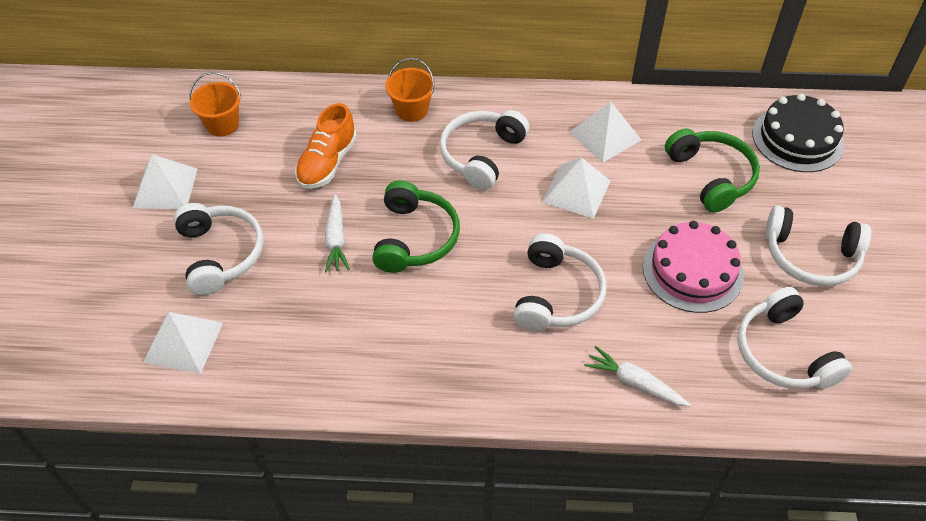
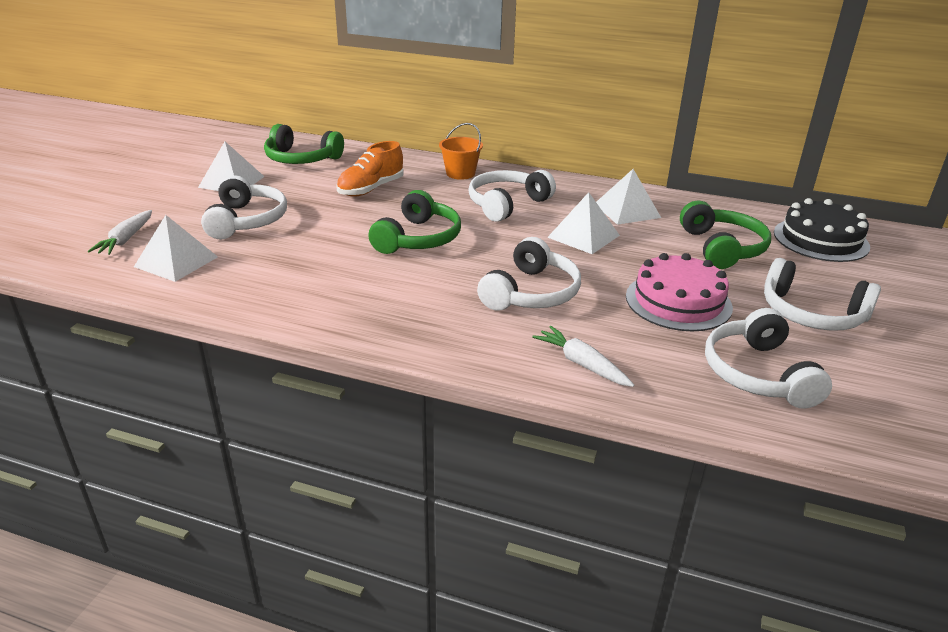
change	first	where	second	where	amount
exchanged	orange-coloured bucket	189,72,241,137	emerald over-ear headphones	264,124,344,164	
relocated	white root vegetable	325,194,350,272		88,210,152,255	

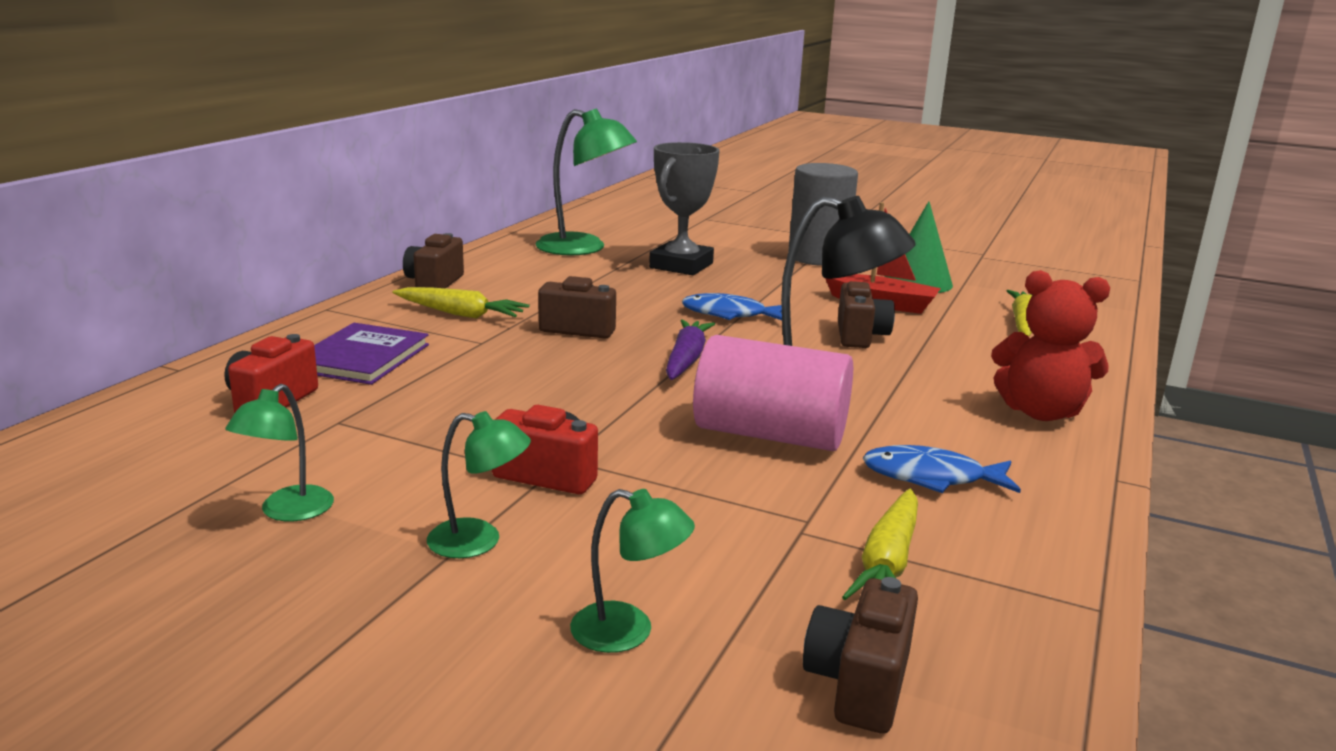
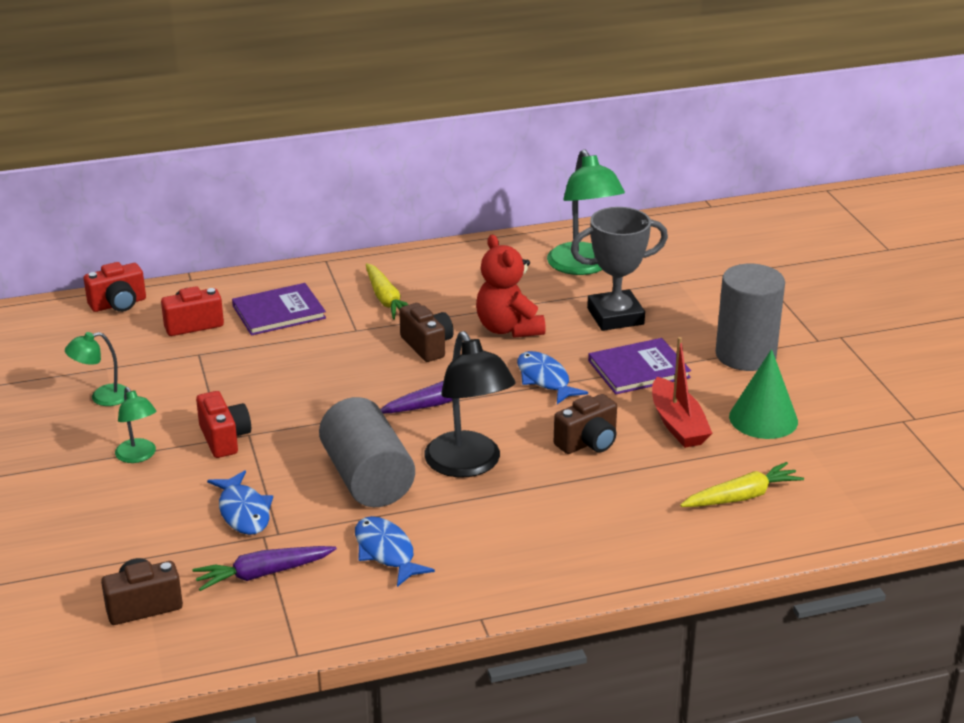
change	first	where	second	where	amount
missing	dark brown camera	403,233,464,288			
missing	emerald reading lamp	570,489,695,653			
colour	rose-pink solid cylinder	693,335,853,451	grey solid cylinder	319,397,415,507	
colour	yellow root vegetable	842,489,918,600	royal purple root vegetable	193,546,337,591	
relocated	crimson teddy	991,270,1110,421		476,235,546,338	
appeared			crimson camera	84,262,146,312	
appeared			royal blue fish	207,470,273,535	
appeared			royal purple hardcover	588,338,691,394	

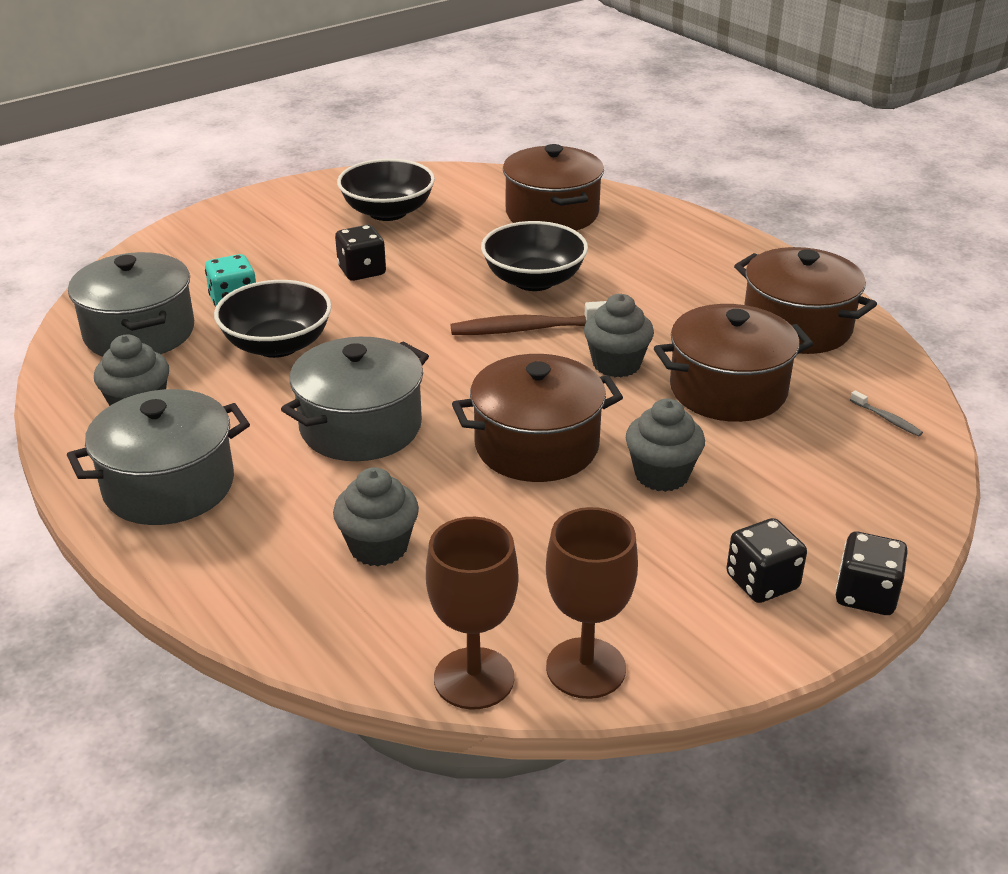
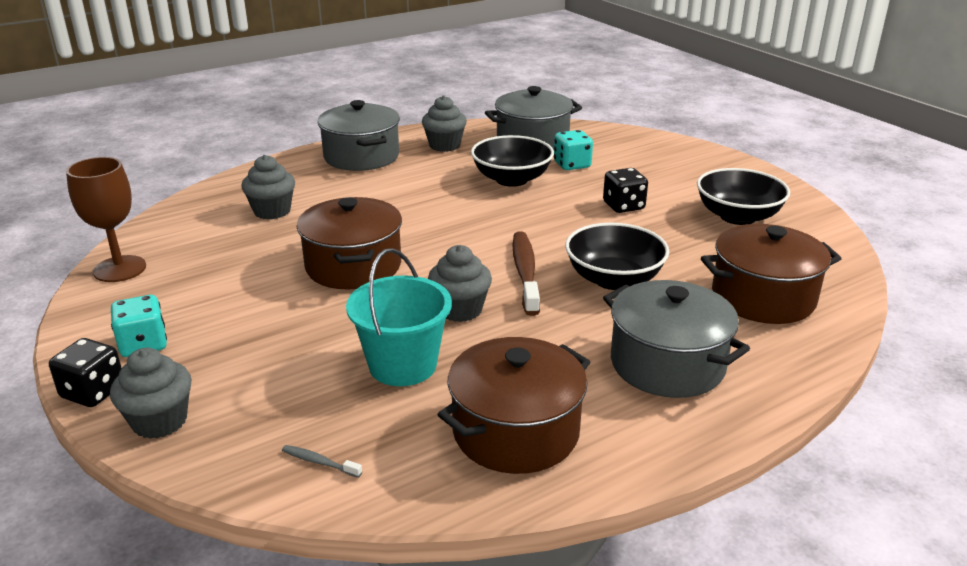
change	first	where	second	where	amount
relocated	grey stockpot	281,337,429,461		603,280,750,398	
missing	dark brown goblet	426,517,518,710			
relocated	grey muffin	626,399,705,492		110,348,192,439	
exchanged	dark brown stockpot	654,304,814,422	aqua bucket	346,248,452,386	
colour	black die	726,518,807,603	aqua die	111,295,167,357	
spun	grey tooth brush	850,390,923,437		282,445,362,478	60 degrees clockwise

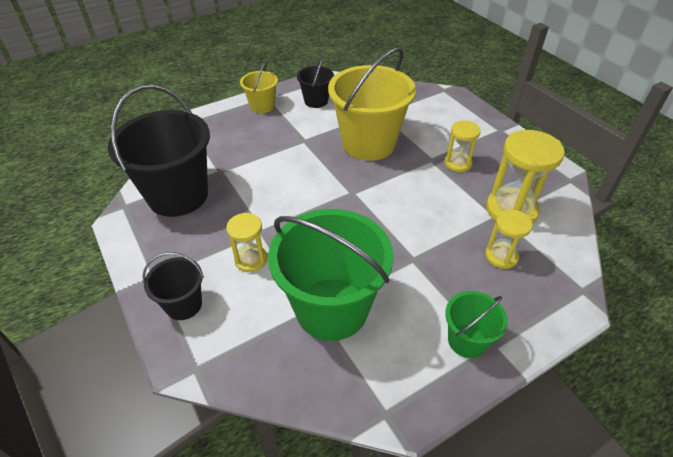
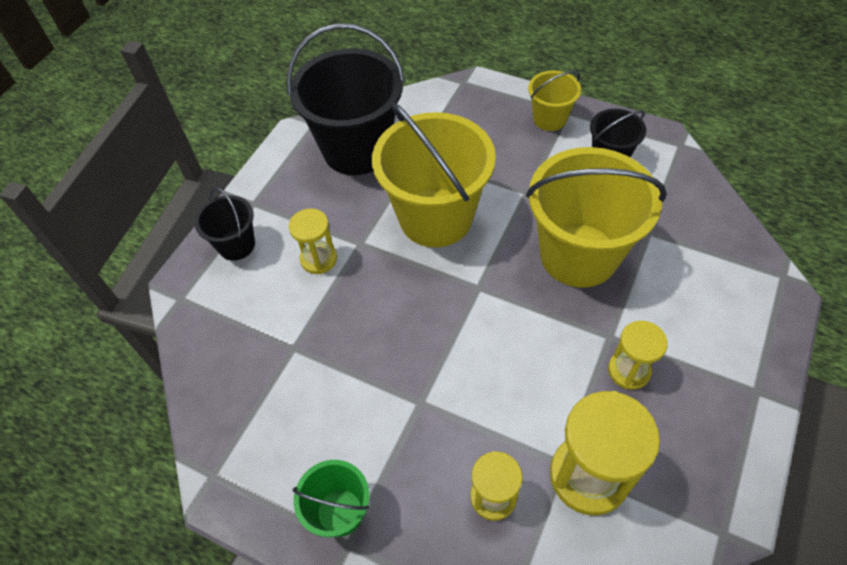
change	first	where	second	where	amount
missing	emerald bucket	268,209,394,341			
appeared			yellow bucket	372,103,496,247	

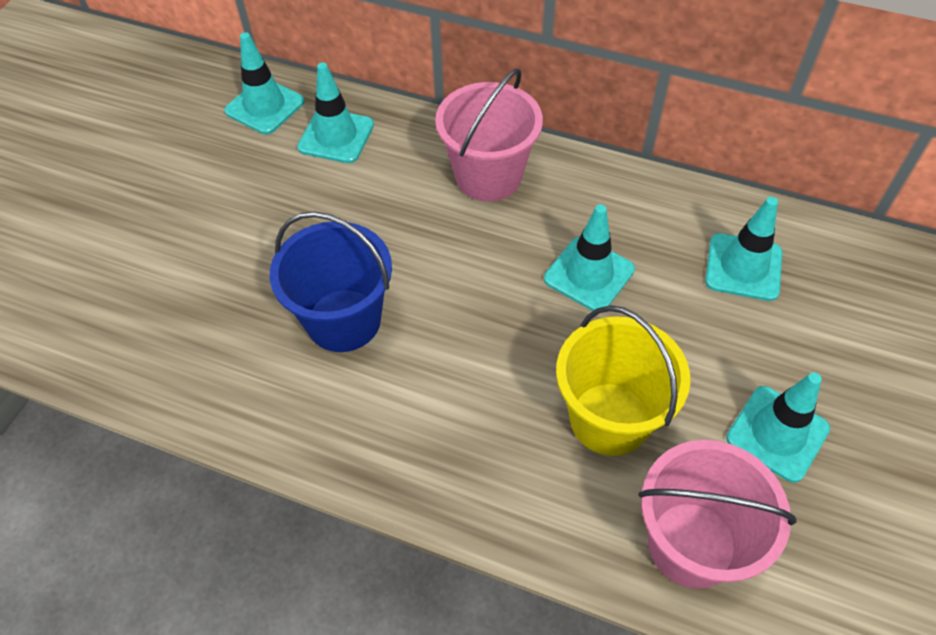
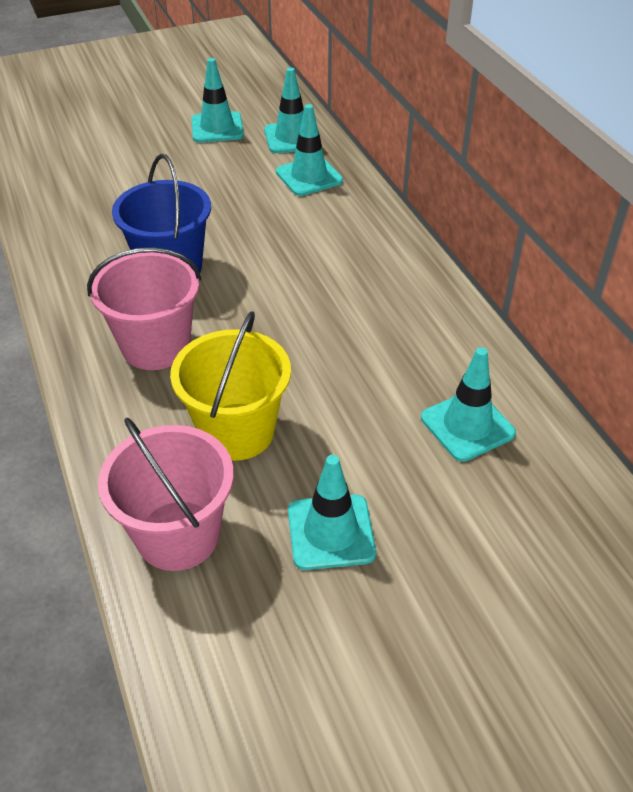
change	first	where	second	where	amount
relocated	rose-pink bucket	435,69,543,202		87,247,201,370	
relocated	aqua road cone	544,204,635,311		191,58,244,142	

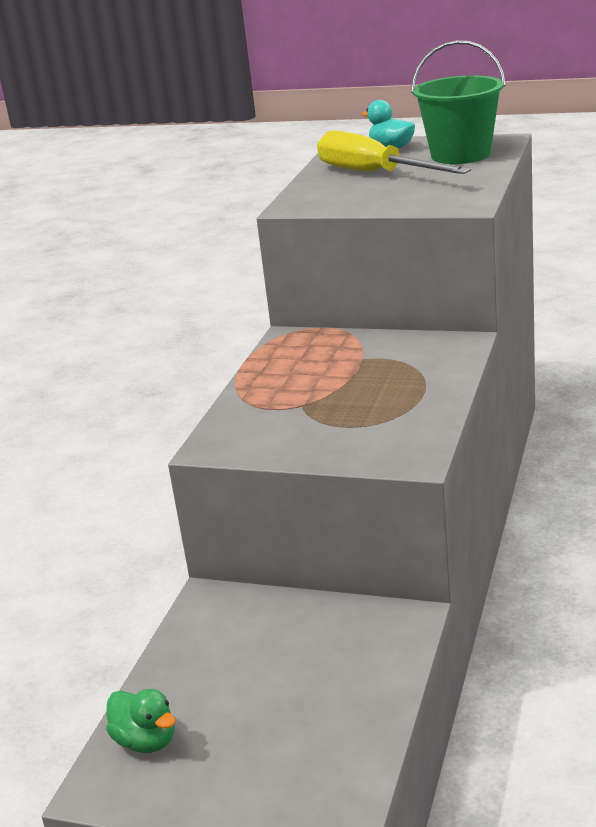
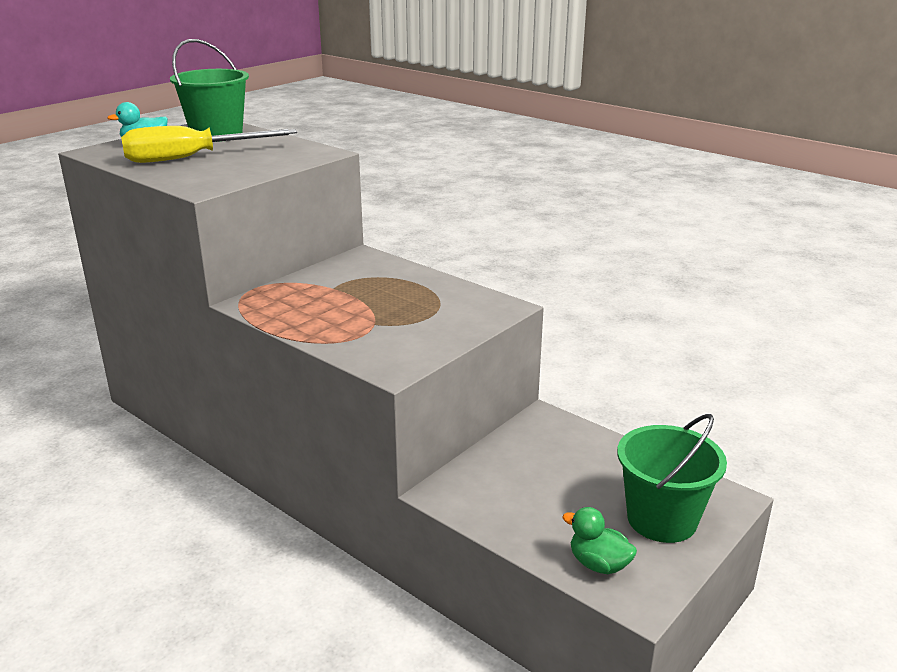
change	first	where	second	where	amount
spun	emerald rubber duck	106,689,175,753		562,507,637,574	120 degrees counterclockwise
appeared			emerald bucket	617,414,727,543	

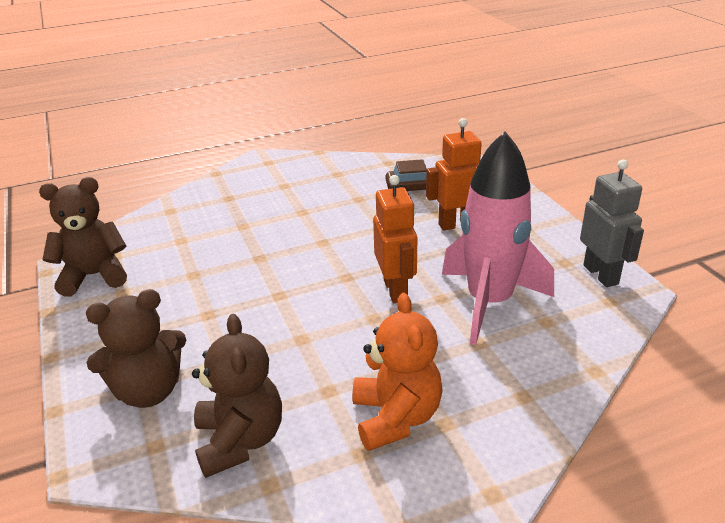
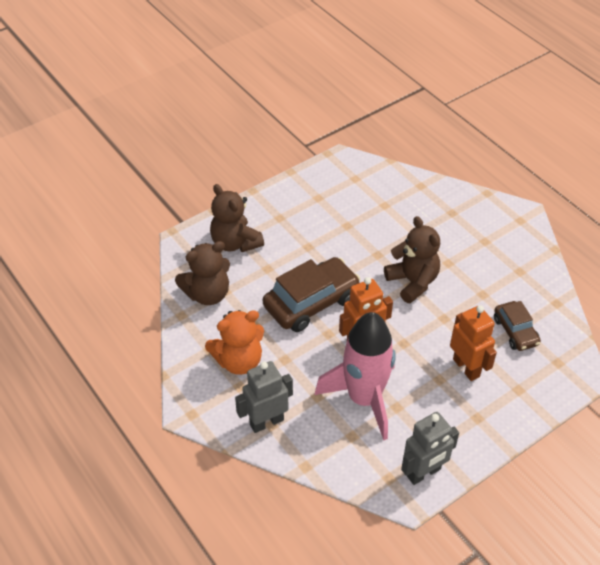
change	first	where	second	where	amount
relocated	dark brown teddy	39,177,127,297		384,216,440,303	
appeared			grey robot	235,361,293,433	
appeared			dark brown car	263,257,360,332	

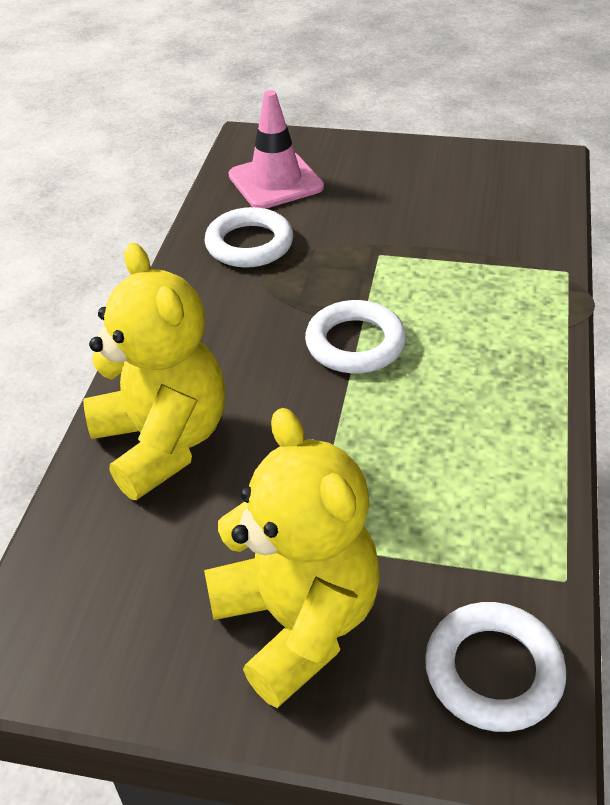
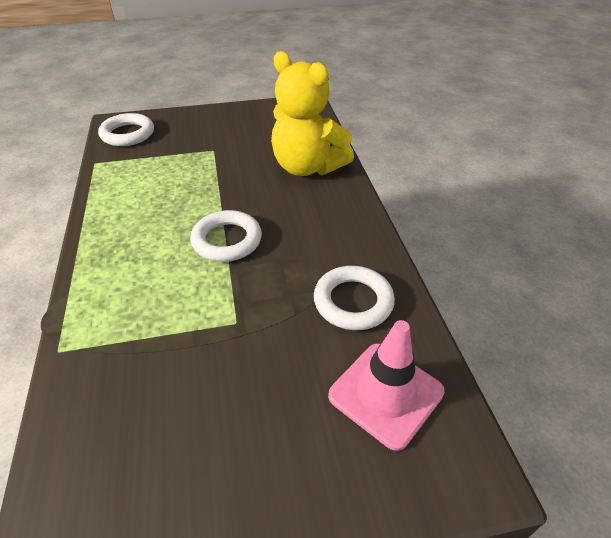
change	first	where	second	where	amount
missing	yellow teddy	204,408,380,708			

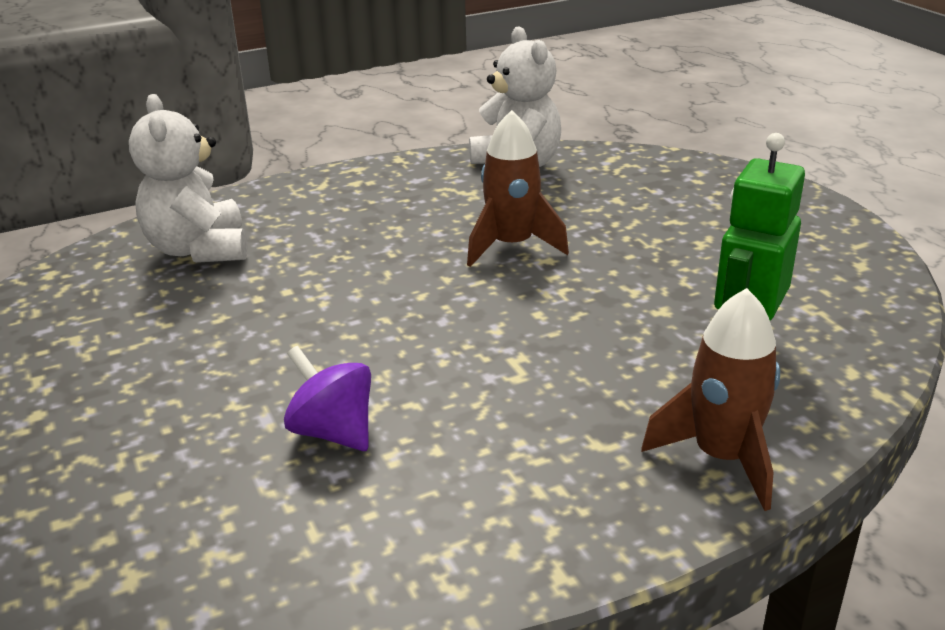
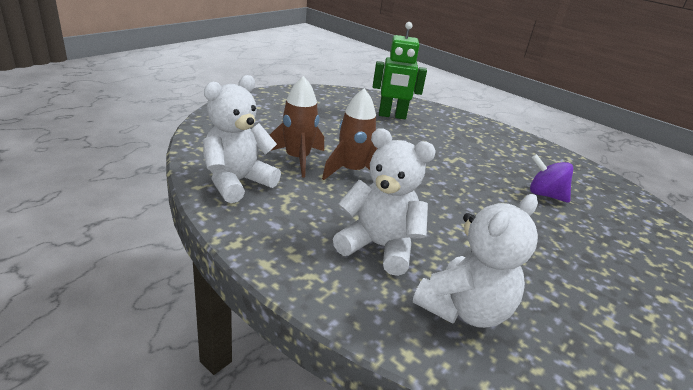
change	first	where	second	where	amount
spun	royal purple spinning top	284,346,371,451		530,154,573,203	105 degrees clockwise
relocated	dark brown toy rocket	641,288,780,511		270,76,324,178	
appeared			white teddy	333,128,436,276	

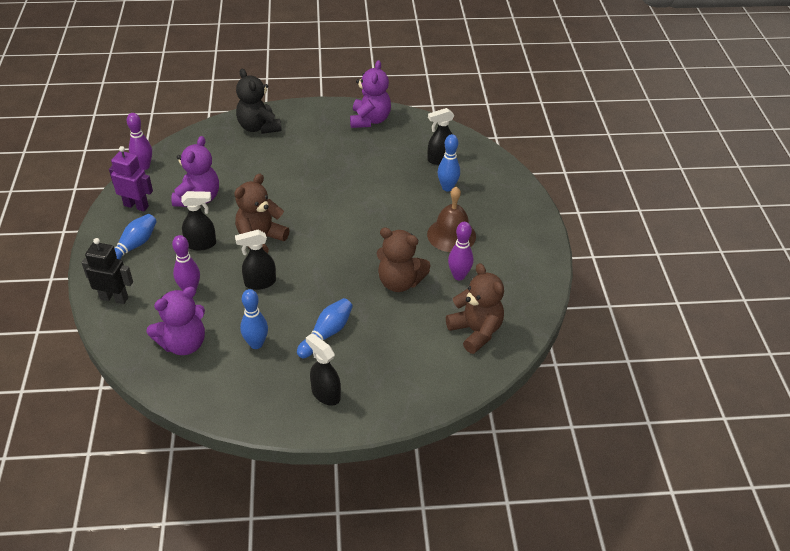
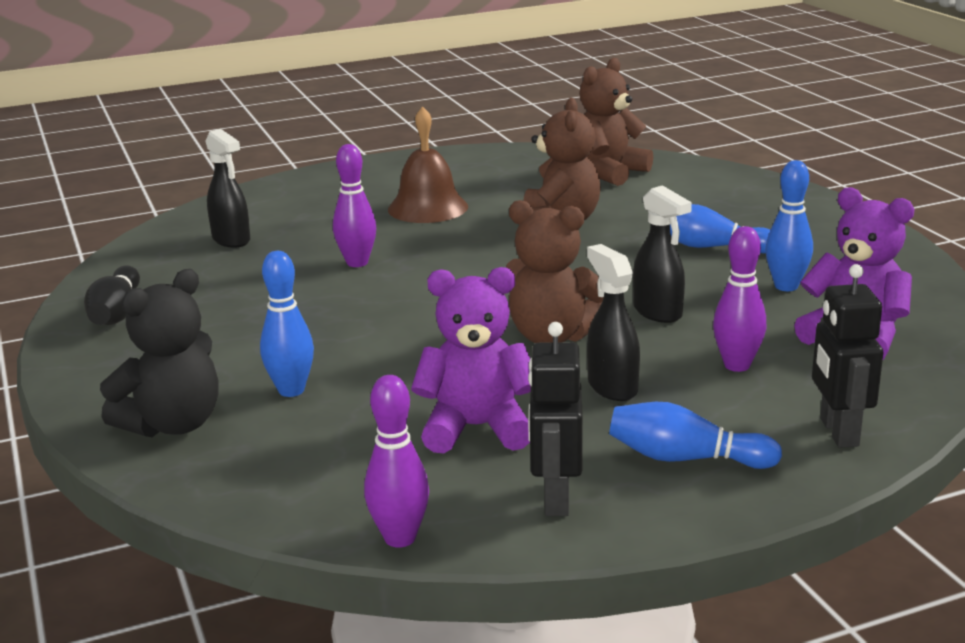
change	first	where	second	where	amount
colour	royal purple robot	109,146,153,211	black robot	528,322,583,516	
missing	black sprayer	306,333,341,405			
exchanged	royal purple teddy	350,60,391,128	black tenpin	84,265,140,325	
relocated	royal blue tenpin	438,134,460,191		260,251,314,397	
relocated	royal purple tenpin	448,222,473,280		333,144,376,267	

